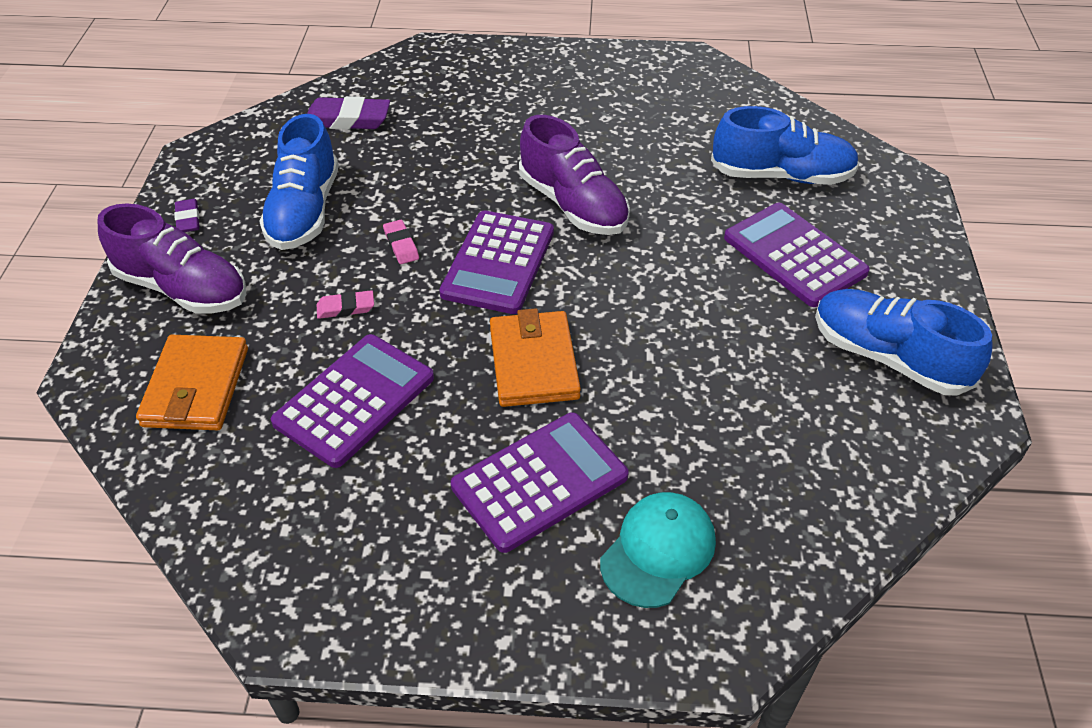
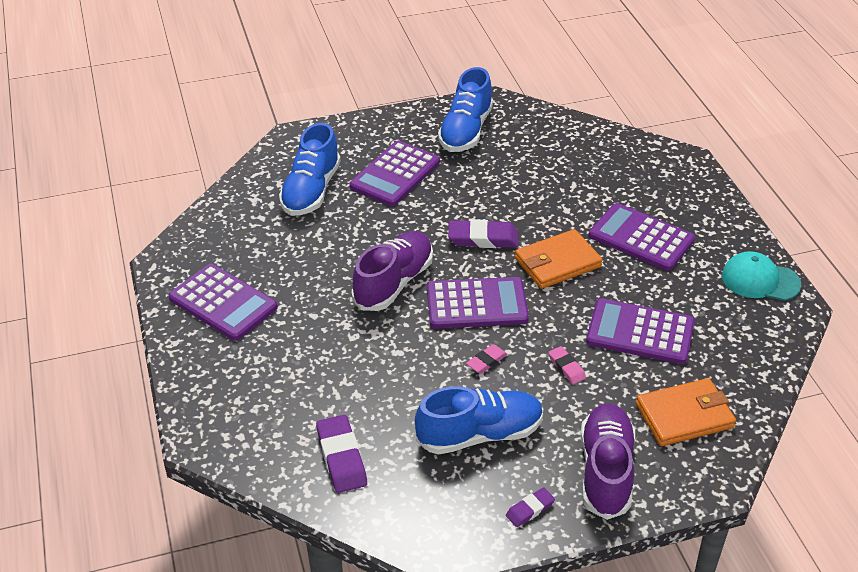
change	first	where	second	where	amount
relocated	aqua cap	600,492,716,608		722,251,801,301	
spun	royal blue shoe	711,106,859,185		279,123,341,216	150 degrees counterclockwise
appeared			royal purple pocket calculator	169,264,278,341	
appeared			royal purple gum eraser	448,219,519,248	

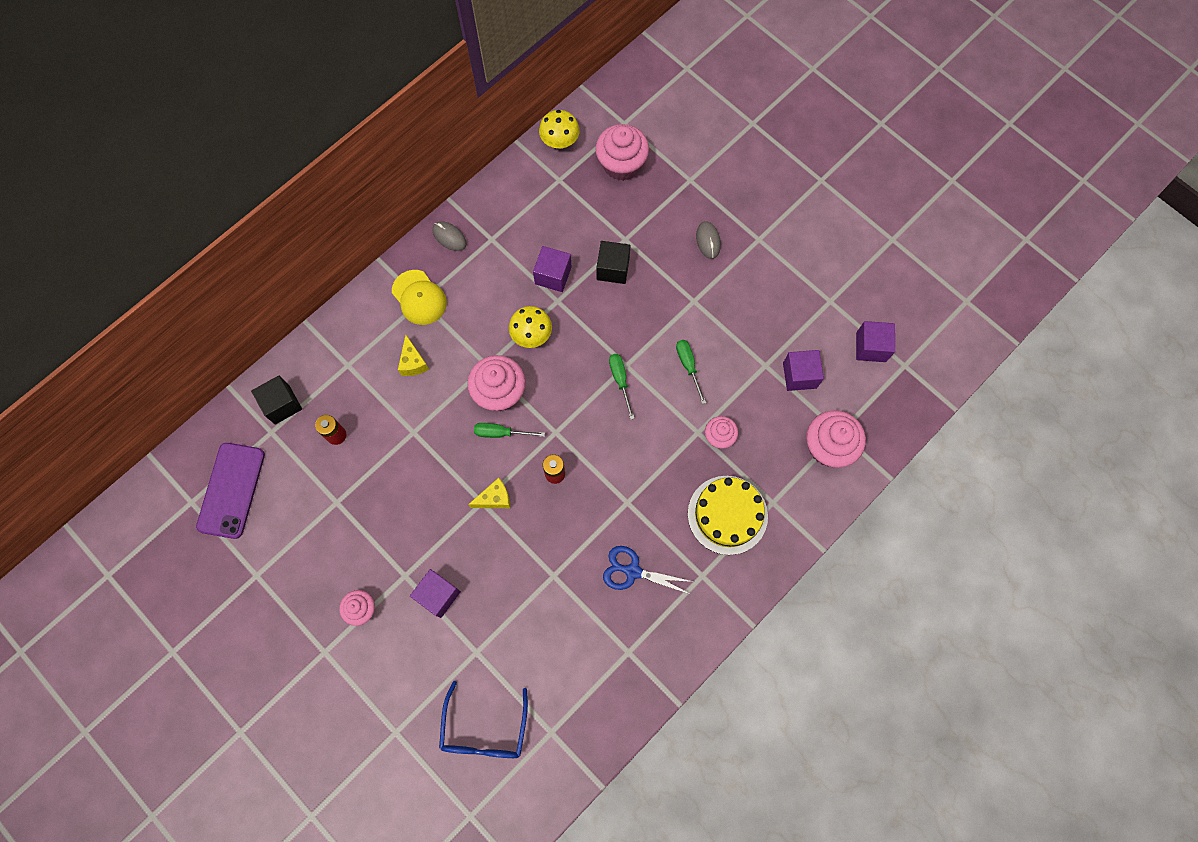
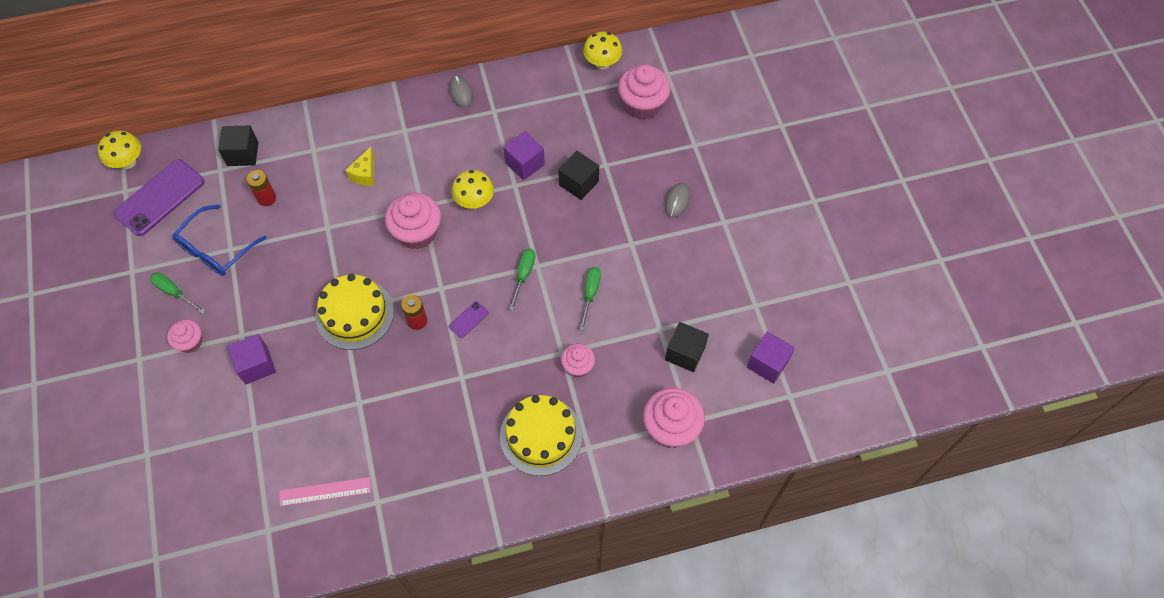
change	first	where	second	where	amount
missing	yellow cap	392,270,447,325			
relocated	royal blue glasses	439,681,528,758		172,205,267,276	
exchanged	yellow cheese	468,478,510,508	yellow layer cake	315,274,394,350	
relocated	emerald screwdriver	474,423,545,438		150,272,205,314	
missing	royal blue pair of scissors	603,546,694,595			
colour	royal purple cube	783,350,824,391	black cube	665,322,709,372	
appeared			yellow fungus	98,131,141,169	
appeared			rose-pink ruler	279,477,371,506	
appeared			royal purple smartphone	449,301,488,338	

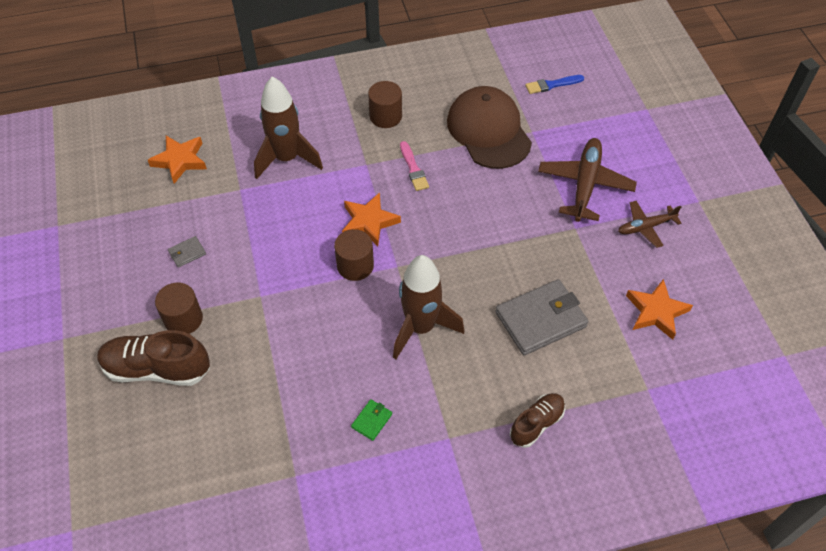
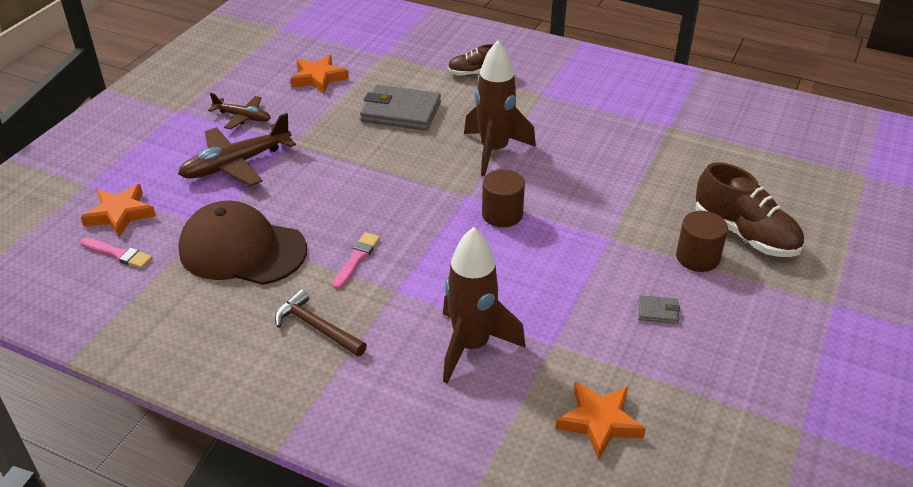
change	first	where	second	where	amount
relocated	orange-coloured five-pointed star	342,192,401,246		81,184,156,237	
missing	emerald card wallet	351,399,392,441			
exchanged	dark brown solid cylinder	368,81,402,128	dark brown carpenter's hammer	275,289,367,356	
spun	dark brown cap	447,86,532,169		178,200,307,285	90 degrees clockwise
colour	royal blue paint brush	525,75,584,94	rose-pink paint brush	80,238,153,269	

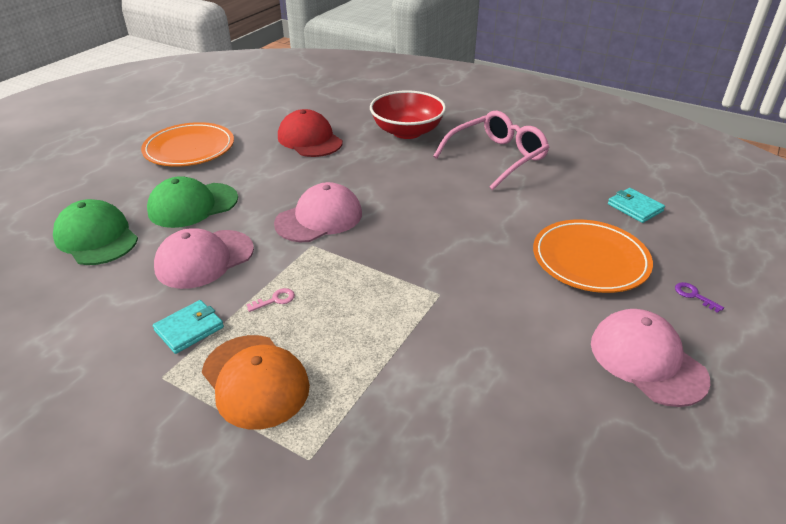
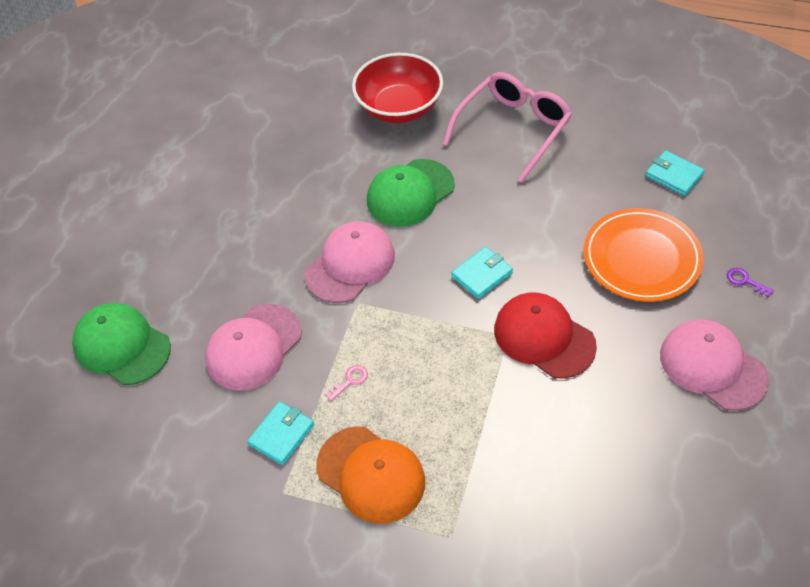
change	first	where	second	where	amount
missing	orange-coloured dinner plate	141,122,234,167			
relocated	emerald cap	147,176,238,228		367,159,455,227	
relocated	crimson cap	278,109,343,157		494,293,597,379	
appeared			aqua card wallet	451,247,513,299	

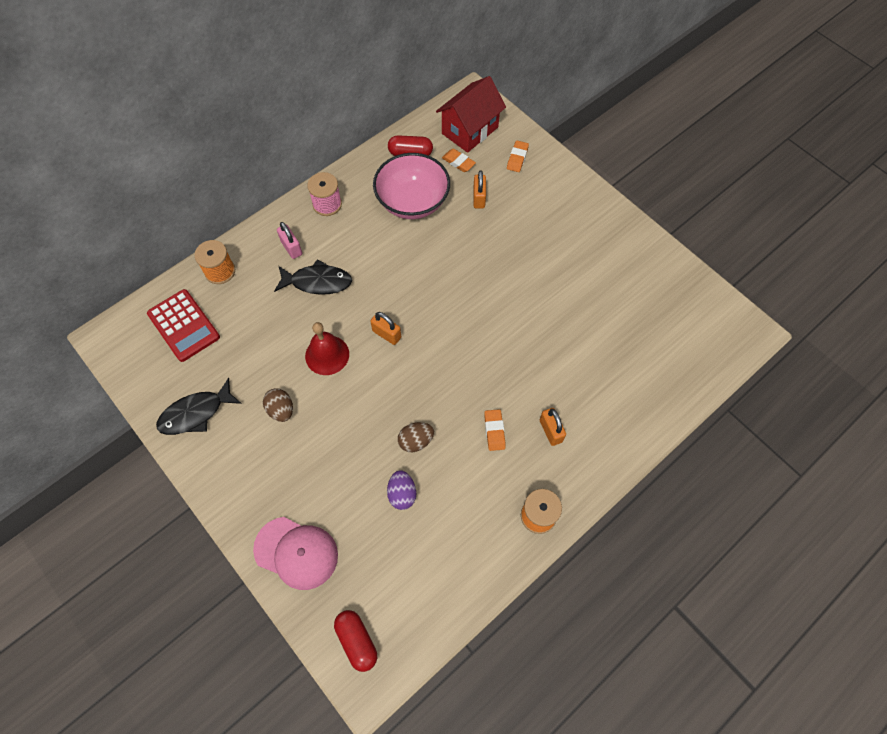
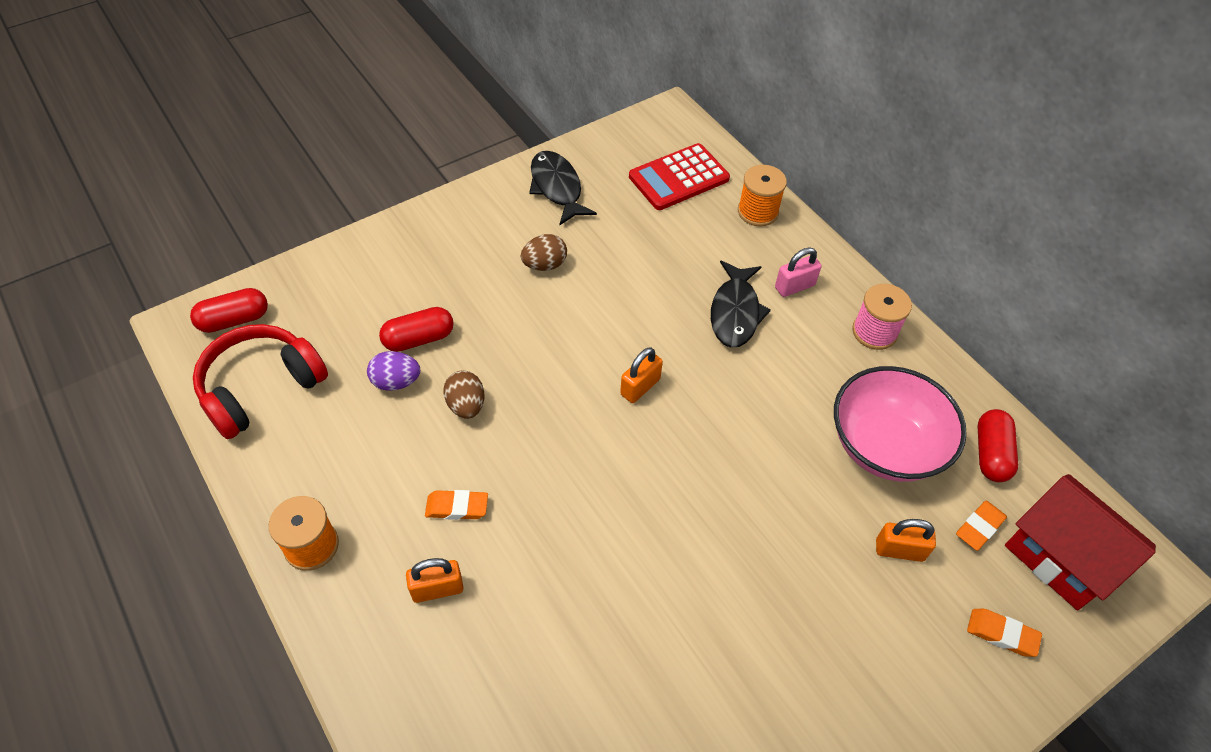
change	first	where	second	where	amount
missing	rose-pink cap	253,517,338,590			
missing	crimson school bell	305,322,349,375			
appeared			crimson over-ear headphones	193,324,328,439	
appeared			crimson pill	379,307,454,352	

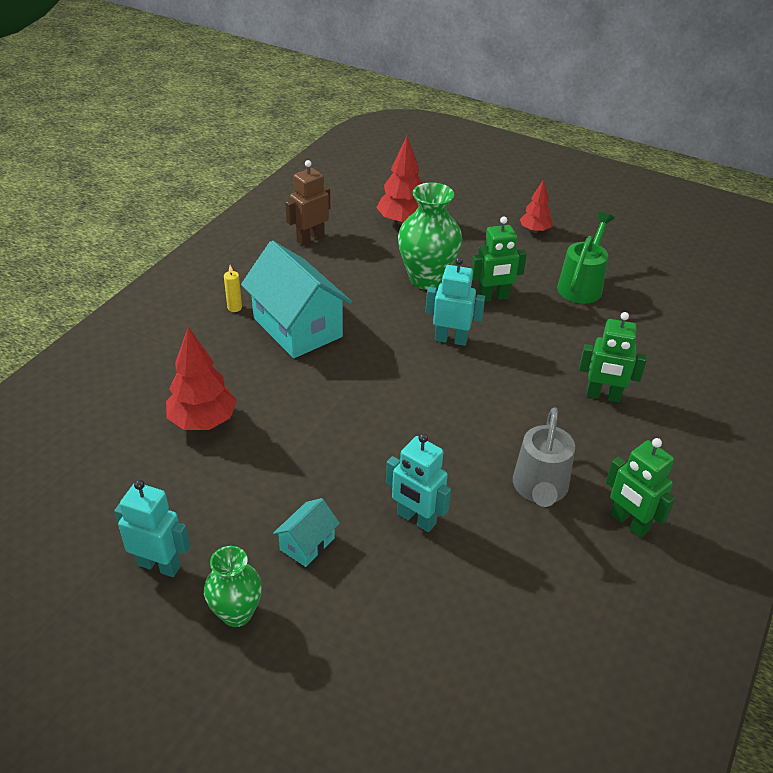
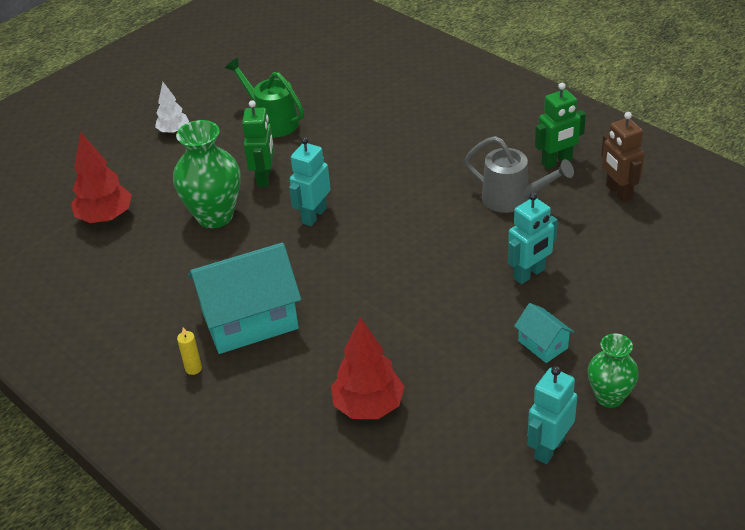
change	first	where	second	where	amount
relocated	dark brown robot	285,160,330,246		601,112,645,202	
colour	crimson fir tree	520,180,553,233	white fir tree	155,82,189,134	
missing	emerald robot	579,312,647,402			

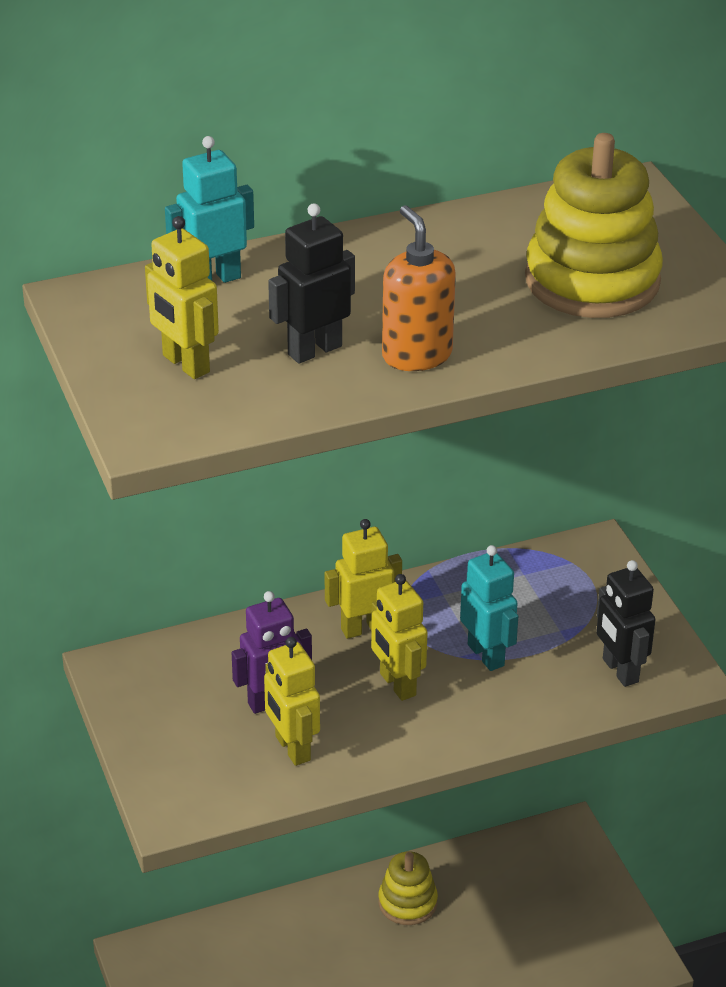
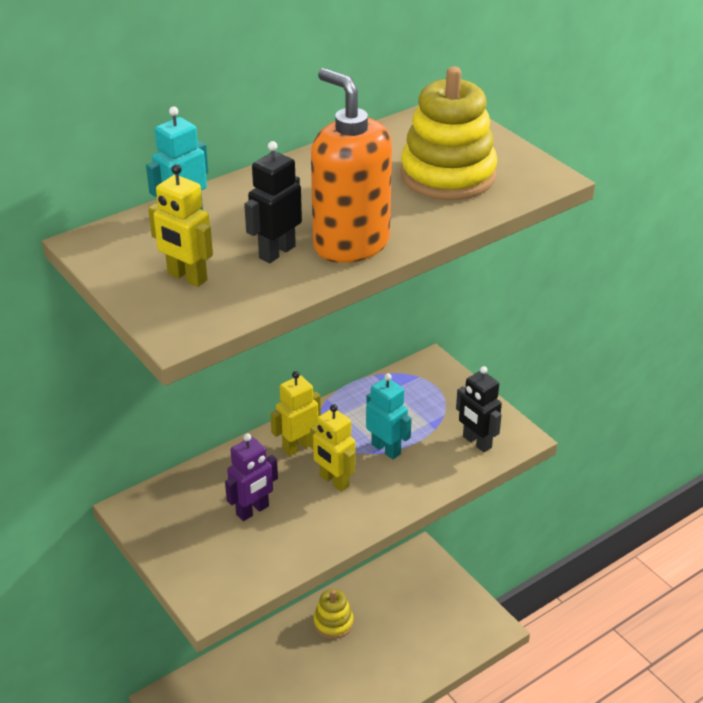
change	first	where	second	where	amount
missing	yellow robot	264,637,320,766			
size	orange-coloured soap dispenser	382,205,456,371		311,68,392,263	x1.56

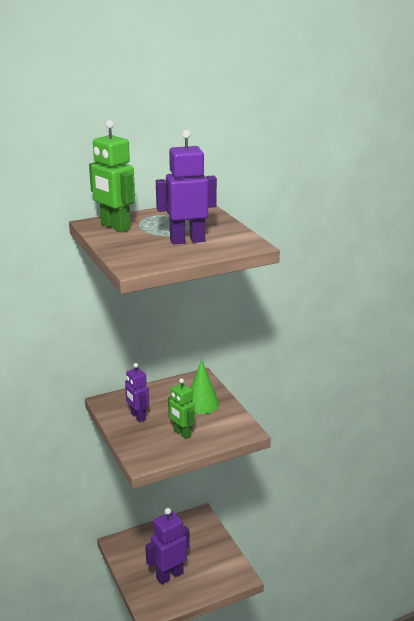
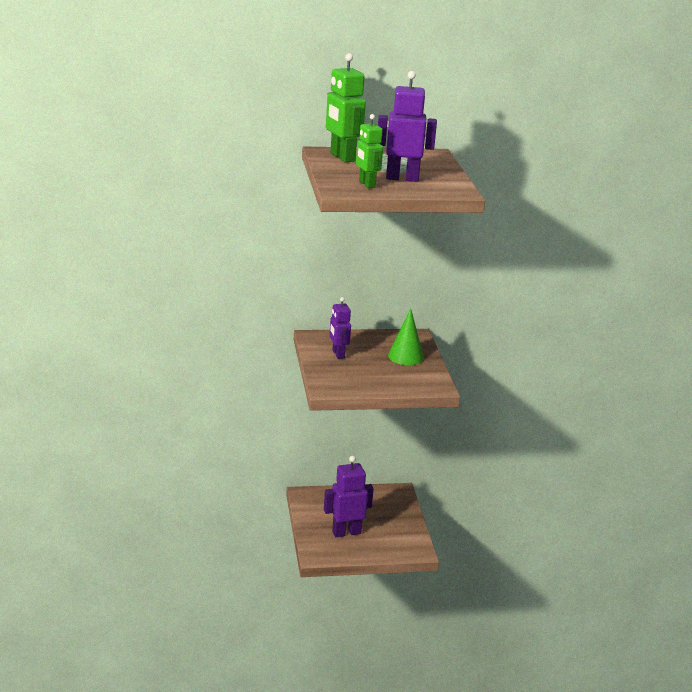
change	first	where	second	where	amount
relocated	emerald robot	168,378,195,439		356,114,383,188	

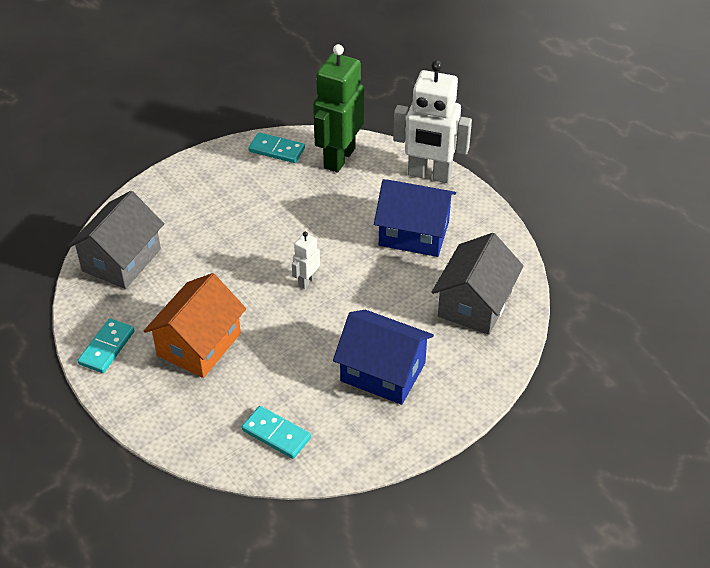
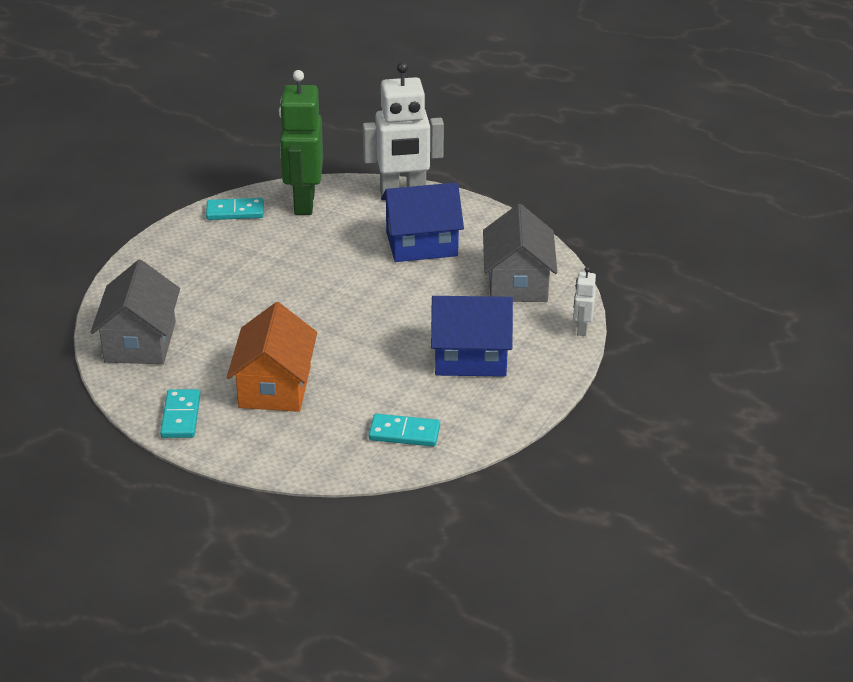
change	first	where	second	where	amount
relocated	white robot	292,232,320,289		573,267,596,336	

